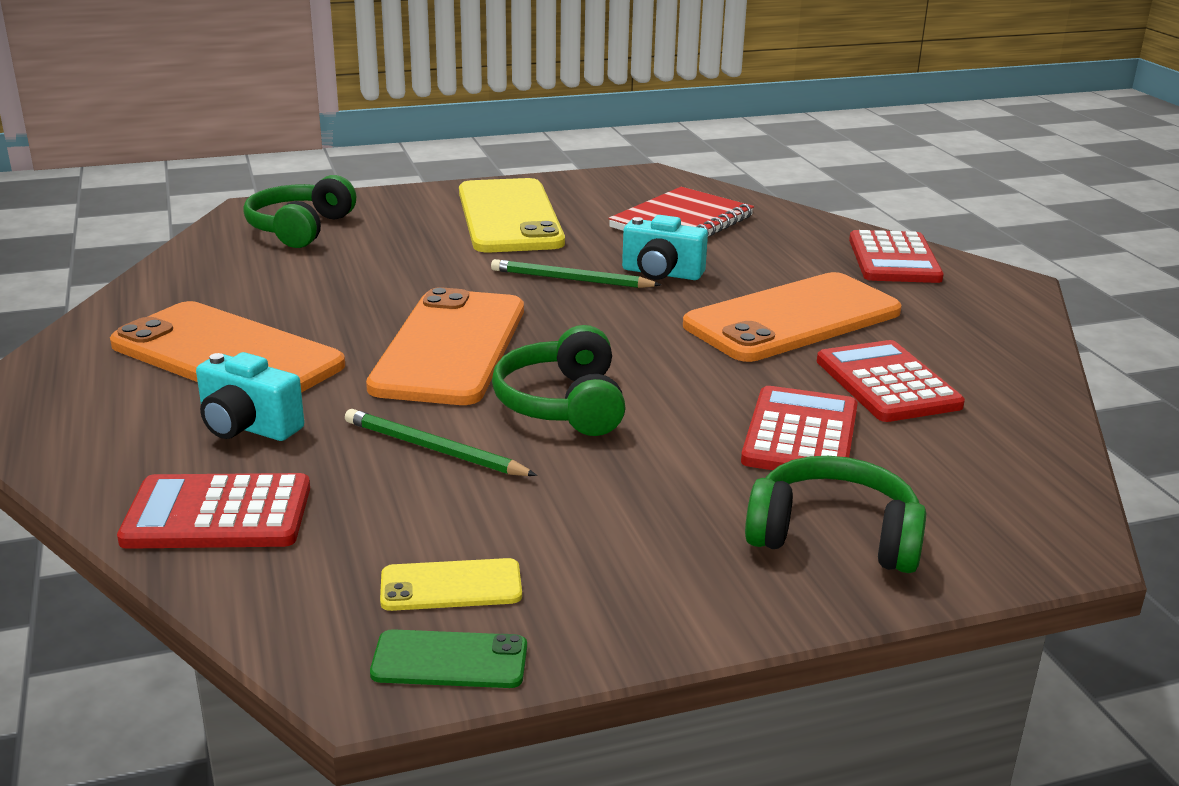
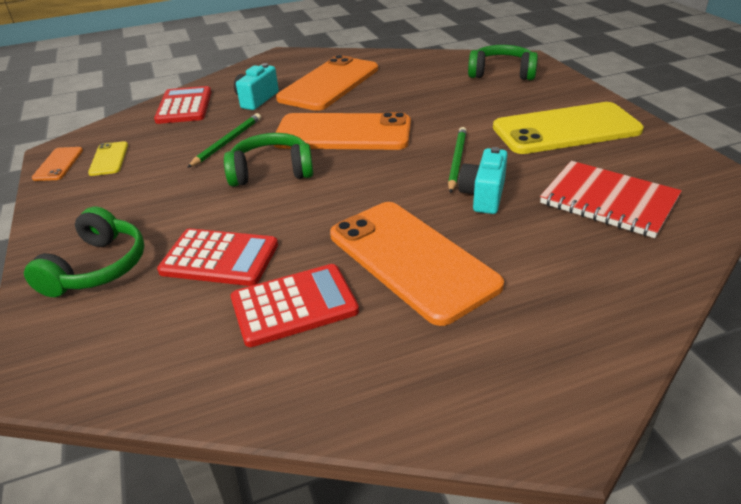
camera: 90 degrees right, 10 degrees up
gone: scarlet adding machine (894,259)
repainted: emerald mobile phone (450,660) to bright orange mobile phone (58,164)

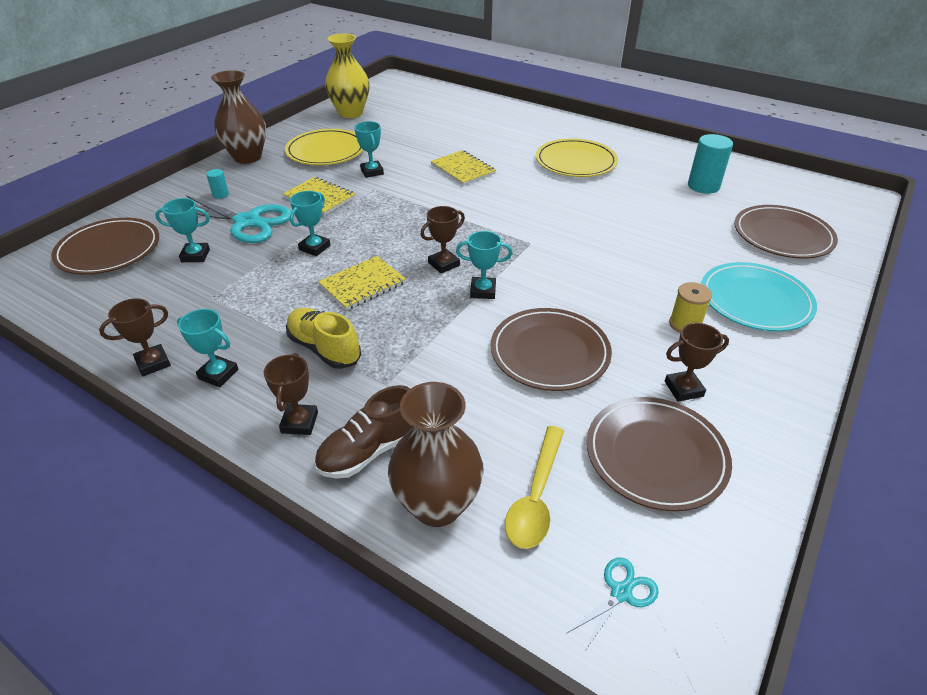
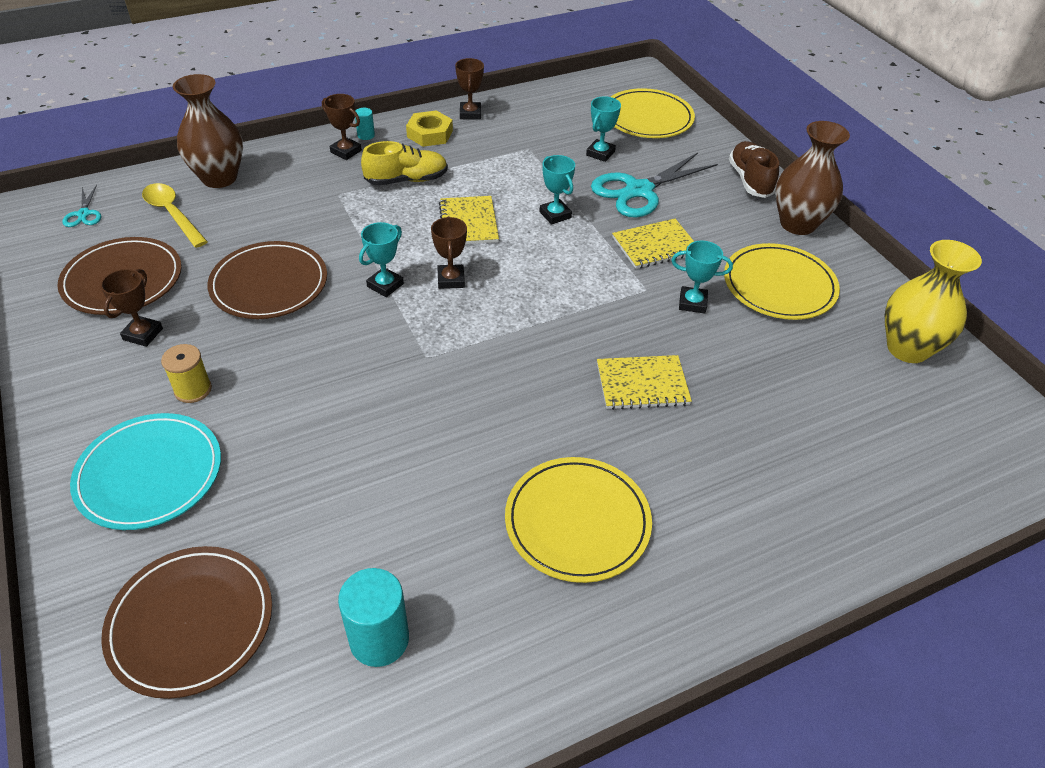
camera: 120 degrees right, 5 degrees up
shifted: turquoise solid cylinder (220,194) to (366,135); brown sneaker (369,450) to (750,180)
swapped: turquoise prize cup (218,374) to golden hex nut (430,134)
repainted: brown plate (109,250) to golden plate (647,118)

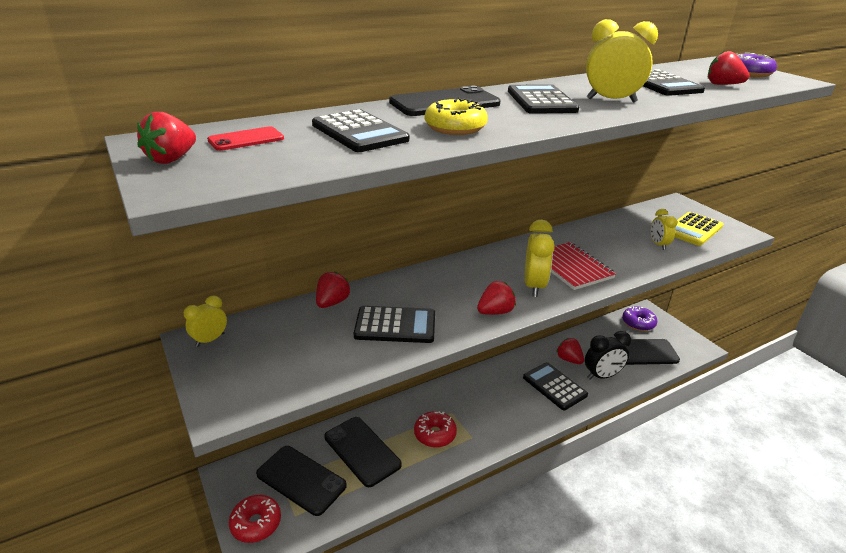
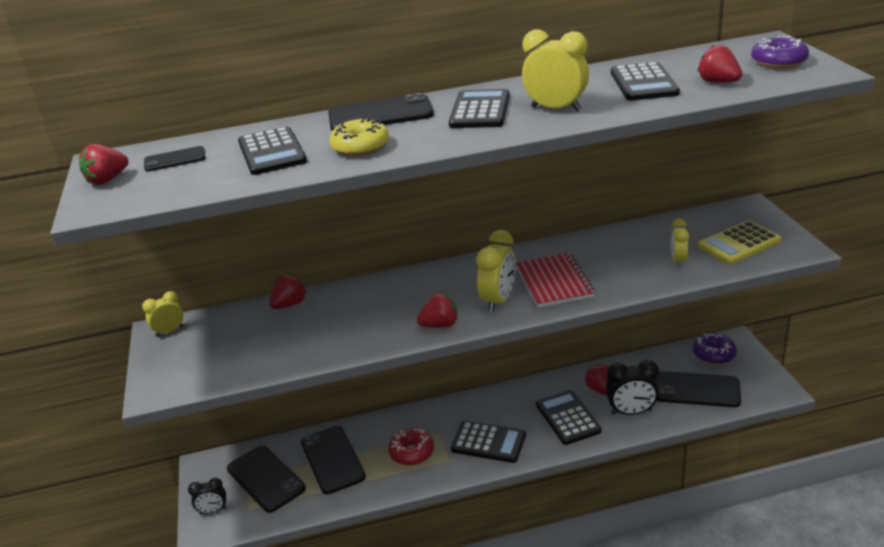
camera: 20 degrees right, 0 degrees up
shifted: jet-black adding machine (395,325) to (488,442)
swapped: scarlet donut (256,523) to jet-black clock (213,511)
repainted: scarlet mobile phone (246,139) to jet-black mobile phone (175,159)

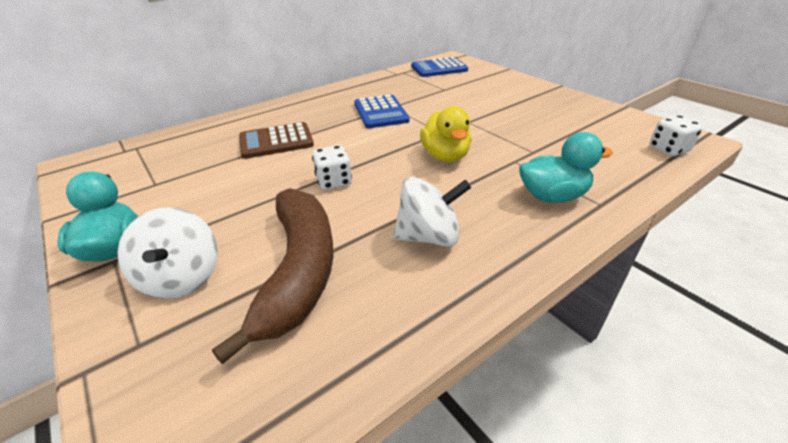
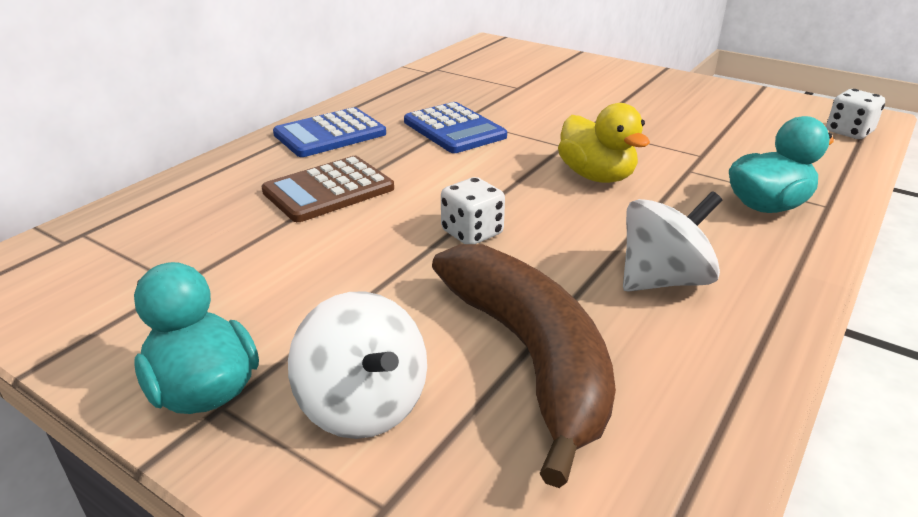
camera: 20 degrees left, 5 degrees down
shifted: royal blue adding machine (439,68) to (330,134)

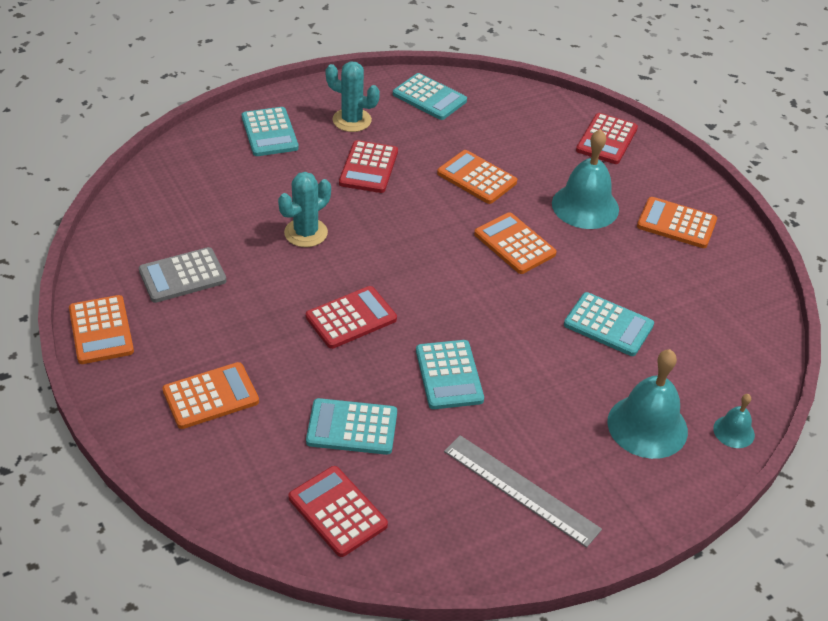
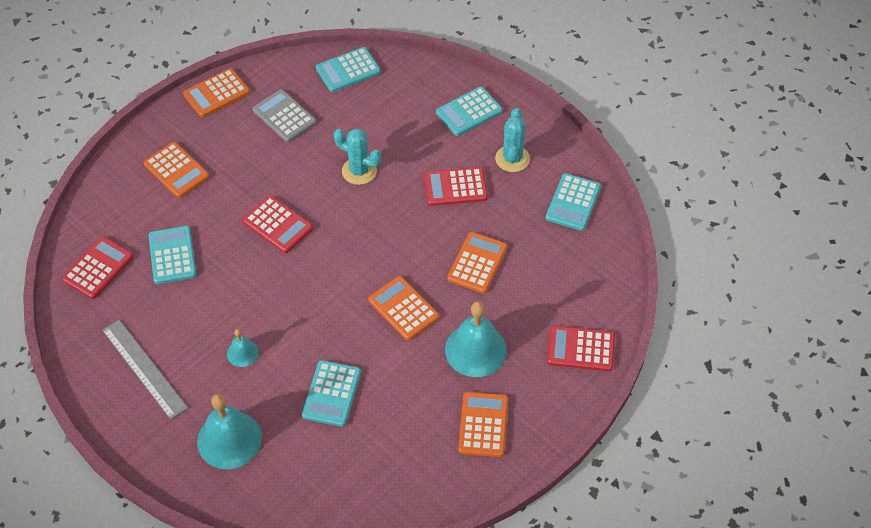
camera: 75 degrees right, 10 degrees up
shifted: turquoise adding machine (449,375) to (348,70); turquoise bell (734,431) to (242,353)
rotated: bright orange adding machine (514,244) = (403,308) 75 degrees counterclockwise; ash-grey measuring stick (520,490) = (144,368) 60 degrees counterclockwise

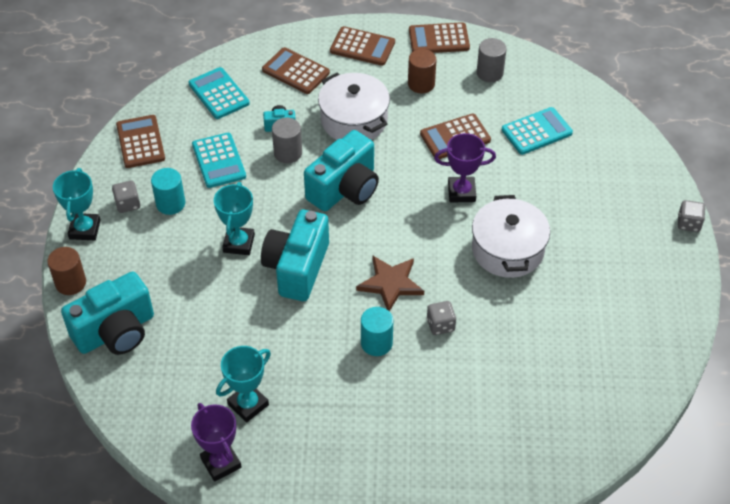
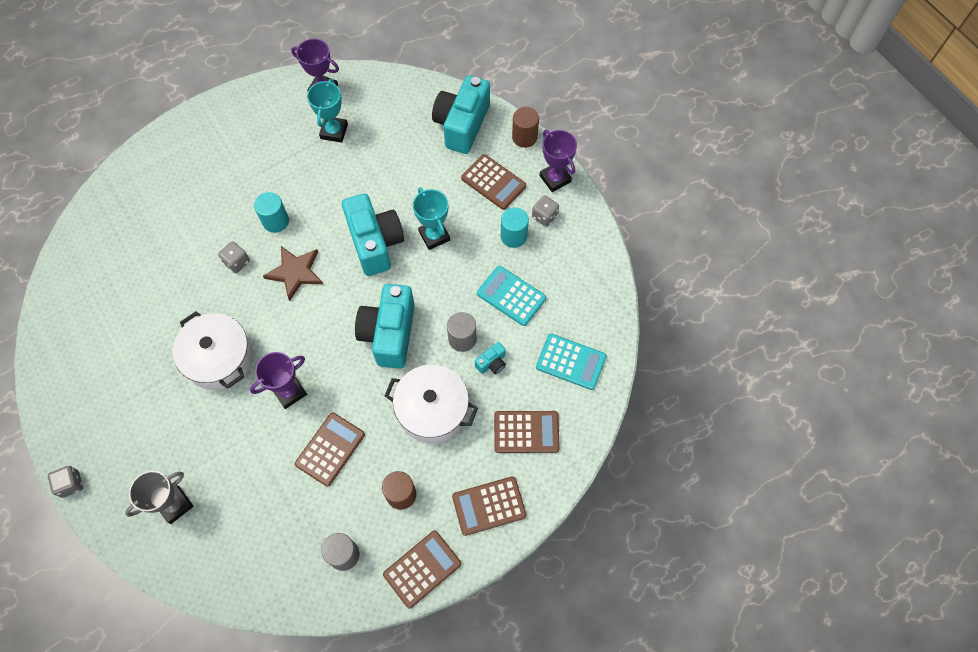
camera: 145 degrees right, 15 degrees up
gone: turquoise adding machine (536,131)
new: ash-grey prize cup (175,505)
shifted: brown adding machine (140,142) to (493,182)
repainted: turquoise prize cup (85,229) to royal purple prize cup (555,179)

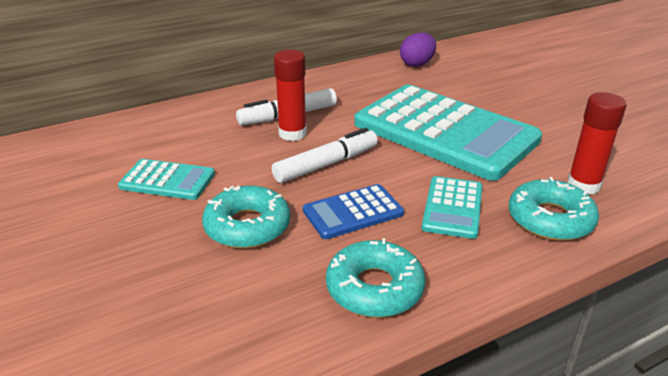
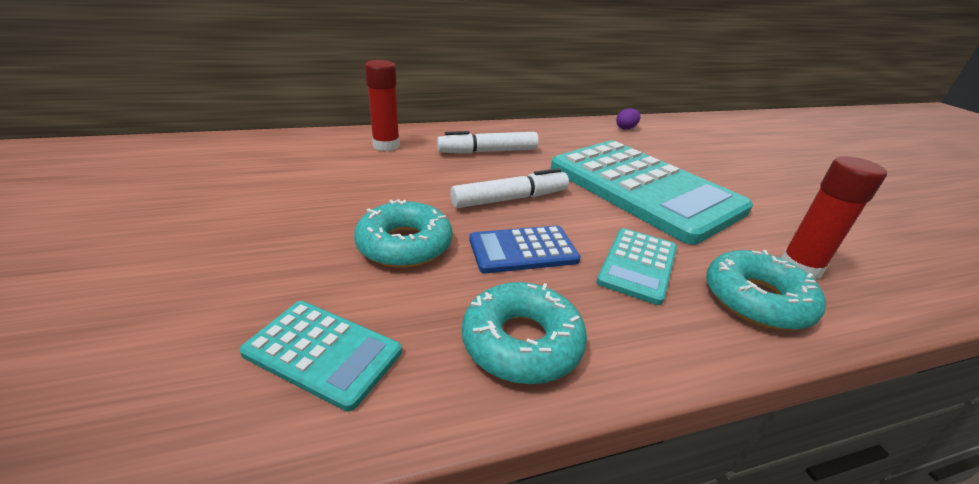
camera: 10 degrees right, 0 degrees up
shifted: scarlet glue (292,134) to (386,145); turquoise adding machine (167,180) to (322,353)
scaled: royal purple egg shape (417,64) = (626,128) x0.65

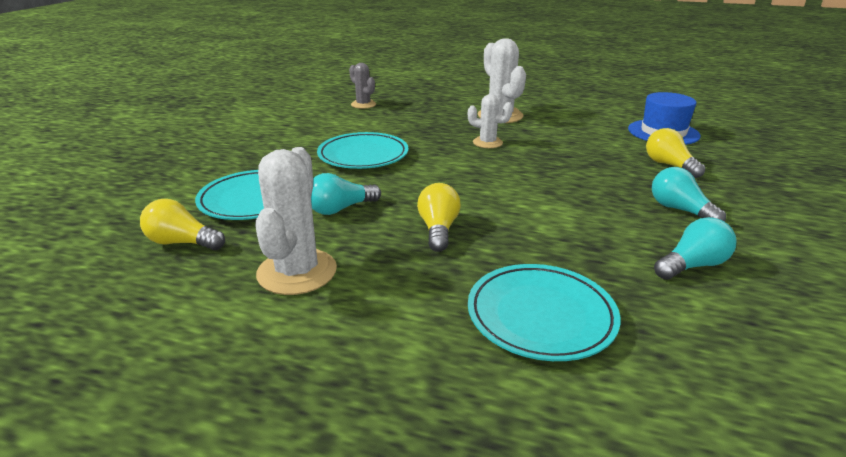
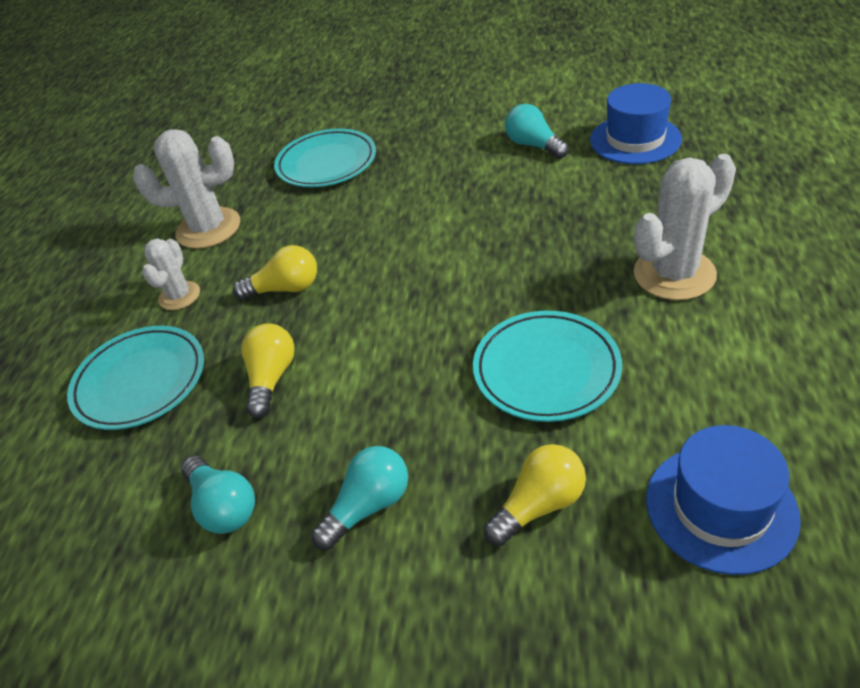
camera: 85 degrees right, 15 degrees up
shifted: pure white cactus (487,143) to (179,296); turquoise plate (363,155) to (546,370); turquoise light bulb (340,209) to (534,145); golden light bulb (182,243) to (271,378)
swapped: ash-grey cactus (363,104) to royal blue hat (635,139)

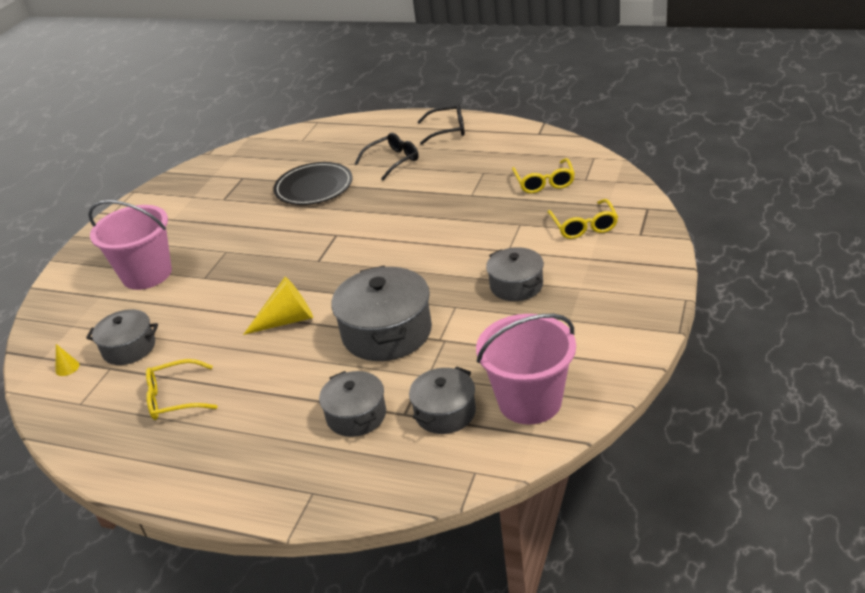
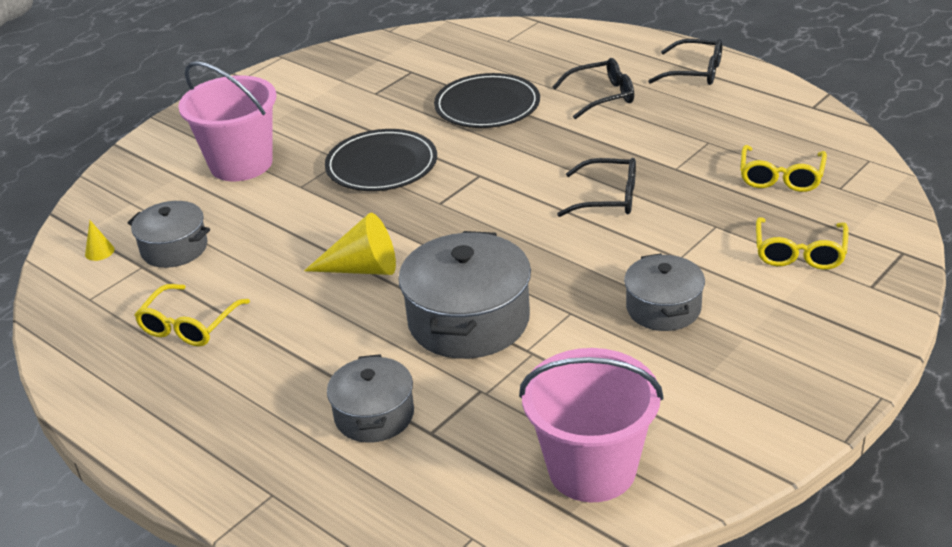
camera: 20 degrees right, 0 degrees up
gone: ash-grey cooking pot (445,412)
new: jet-black plate (381,165); jet-black spectacles (608,198)
rotated: golden spectacles (175,398) = (189,325) 75 degrees counterclockwise

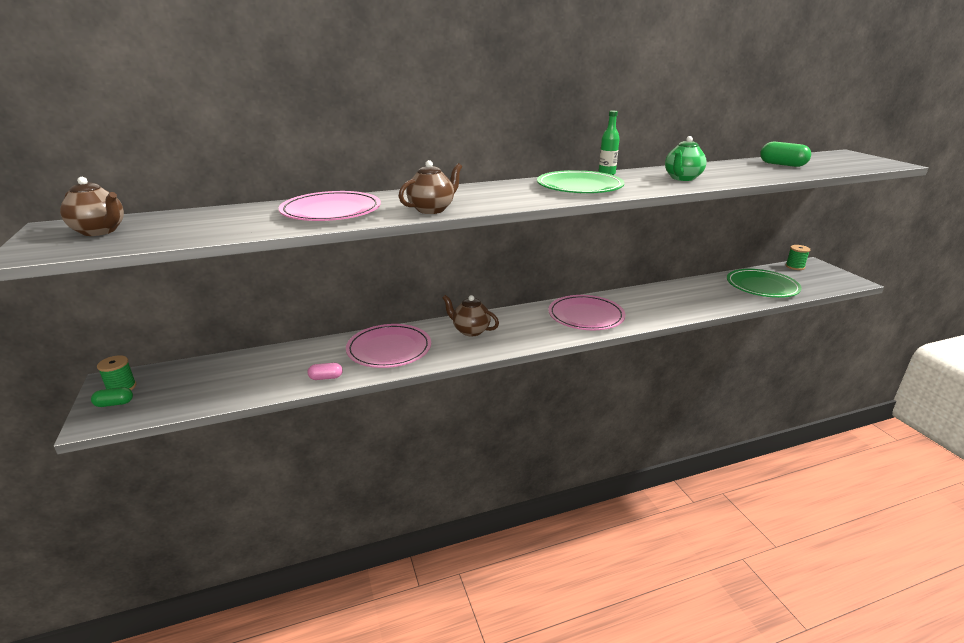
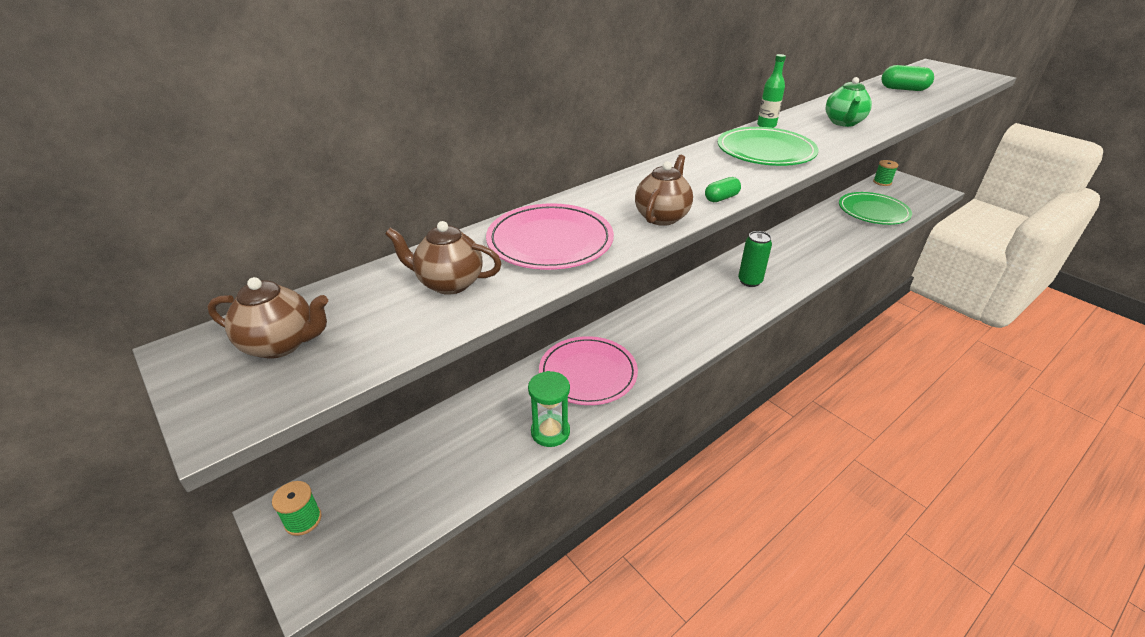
camera: 20 degrees left, 10 degrees up
shifted: brown china teapot (470,331) to (449,283); emerald pill shape (114,404) to (721,198)
swapped: rosy plate (586,316) to emerald can (749,281); rosy pill shape (326,378) to emerald sand timer (550,432)

